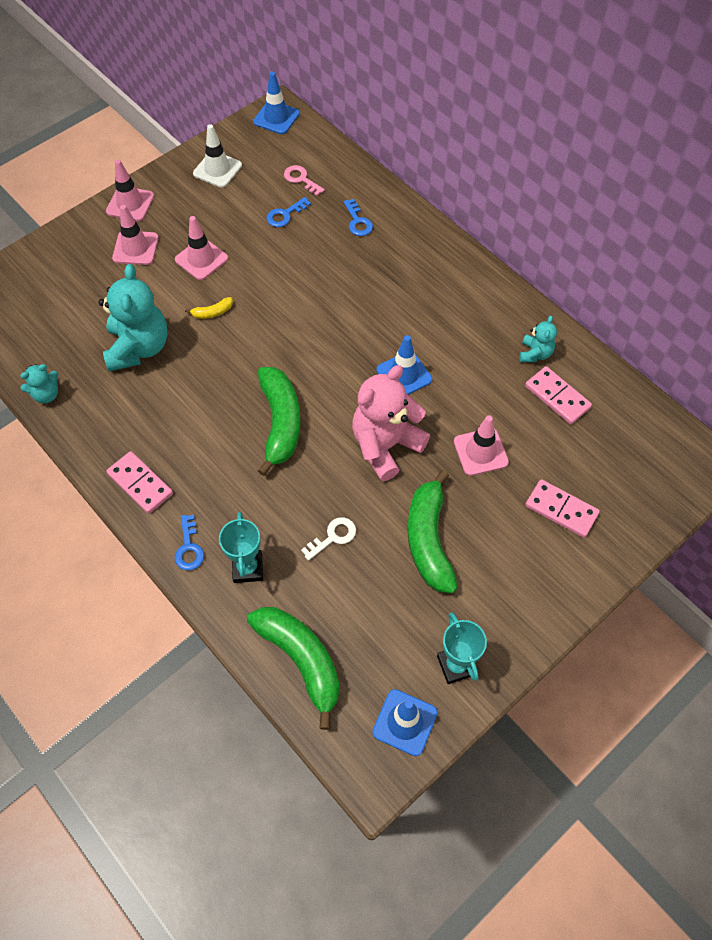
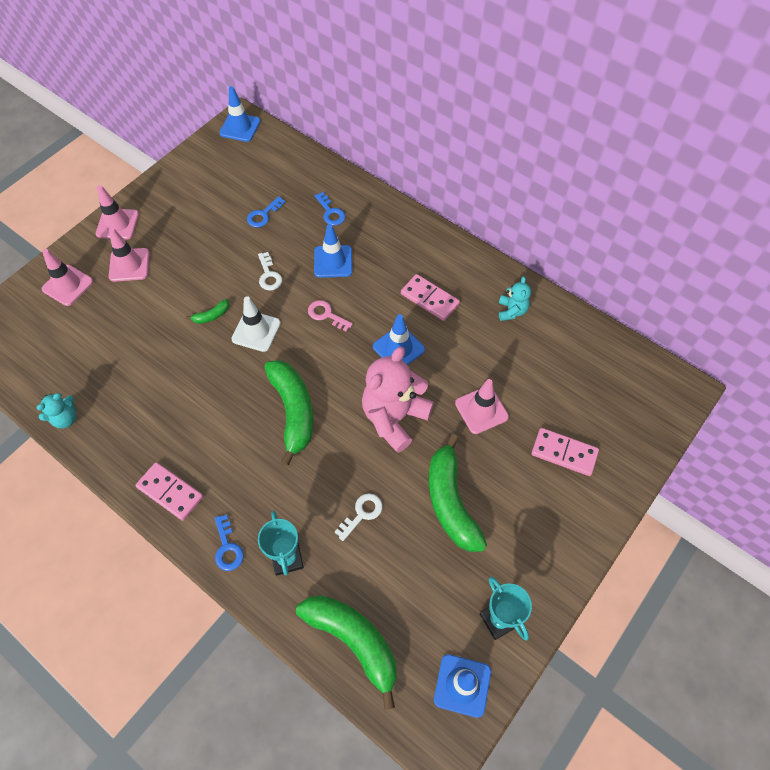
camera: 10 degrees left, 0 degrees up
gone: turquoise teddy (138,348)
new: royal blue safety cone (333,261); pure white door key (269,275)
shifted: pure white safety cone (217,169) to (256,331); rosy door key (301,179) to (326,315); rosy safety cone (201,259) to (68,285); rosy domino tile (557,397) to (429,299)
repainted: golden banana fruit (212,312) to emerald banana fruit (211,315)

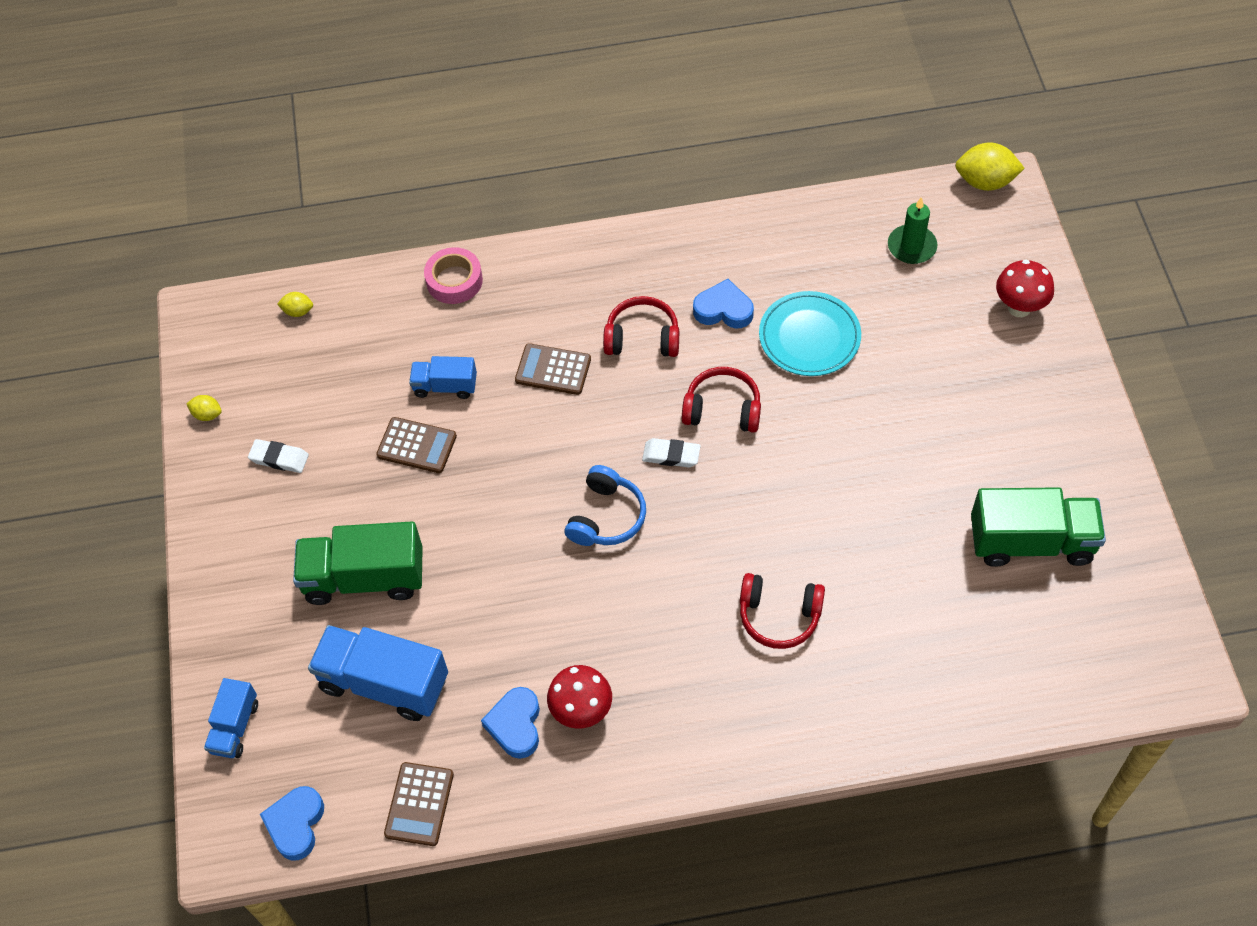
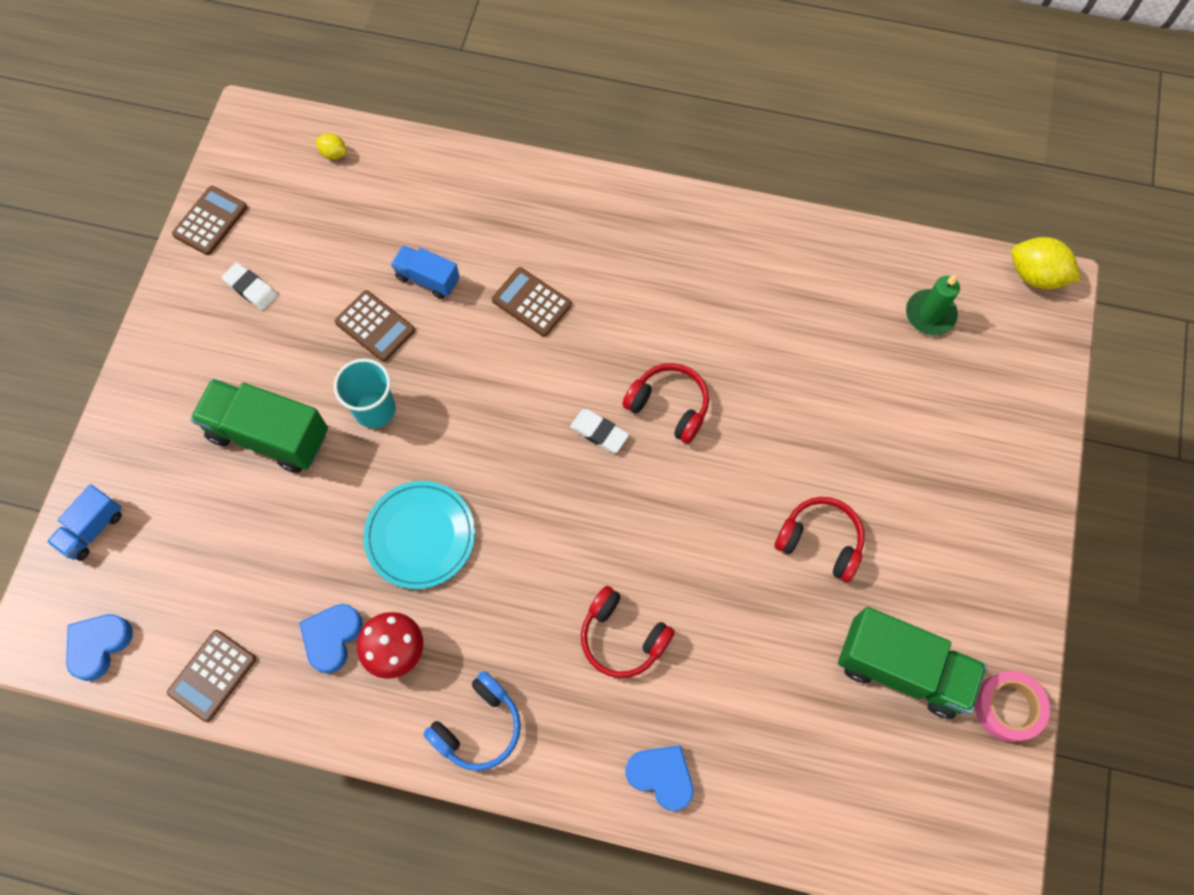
camera: 20 degrees right, 10 degrees up
gone: scarlet fungus (1019,308); royal blue truck (384,683)
new: turquoise tumbler (375,409)
shifted: rosy roll of tape (454,280) to (1007,707); royal blue heart shape (723,310) to (661,776); turquoise plate (809,337) to (420,536); scarlet headphones (642,337) to (820,541); royal blue headphones (606,517) to (478,727)
swapped: golden citrus fruit (207,414) to brown adding machine (210,221)

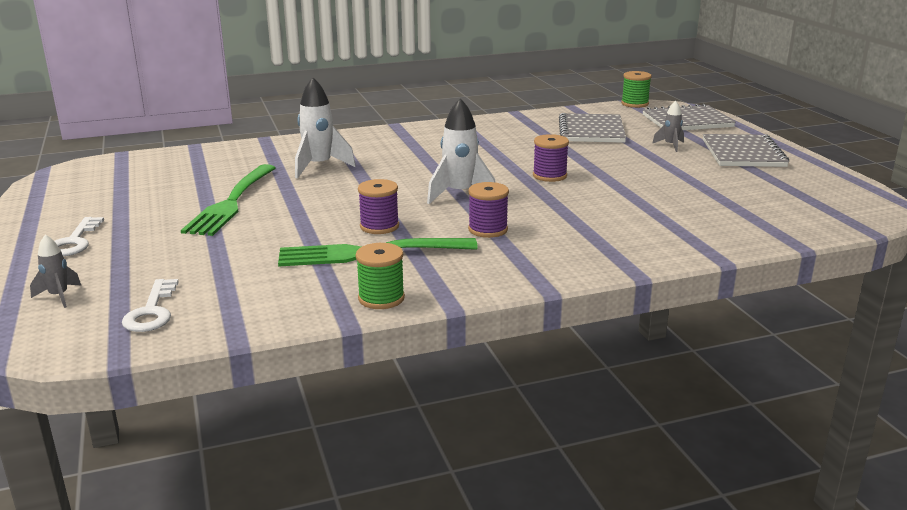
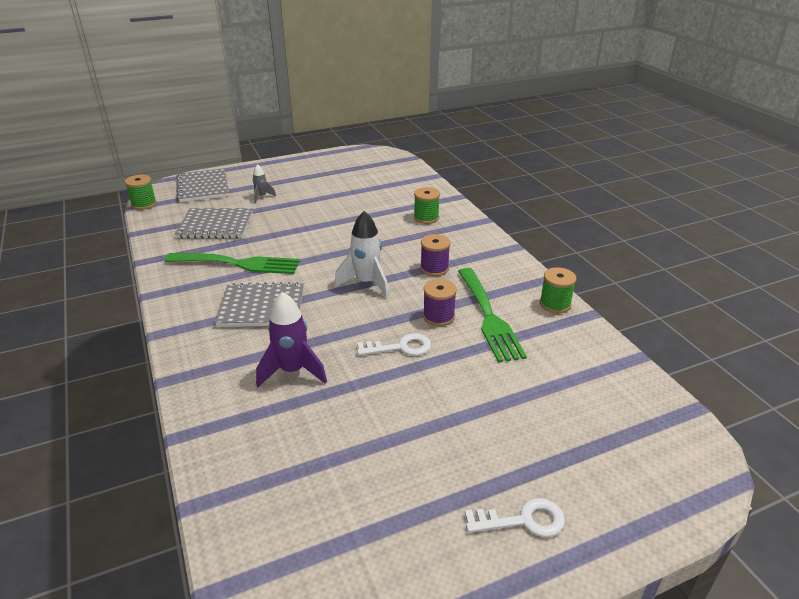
camera: 95 degrees left, 10 degrees up
gone: royal purple spool (549,176); ash-grey rocket (59,296)
new: emerald spool (426,218)
shifted: ash-grey notebook (743,153) to (261,307); emerald dinner fork (231,202) to (238,264); pure white door key (152,311) to (400,347)
repainted: pure white rocket (319,167) to royal purple rocket (292,371)

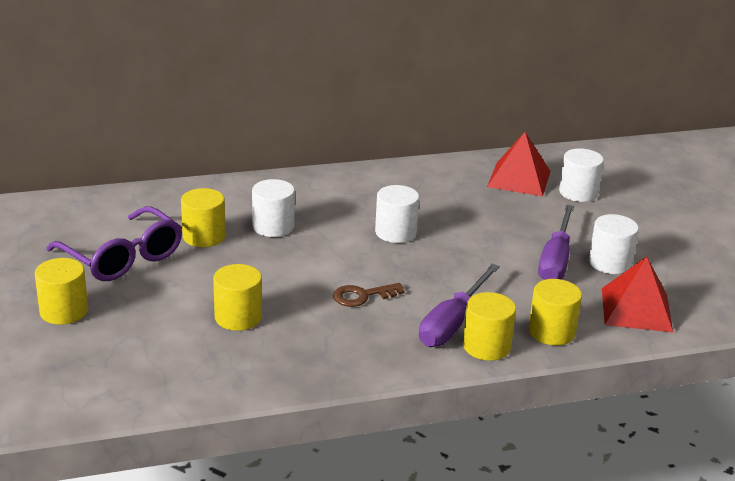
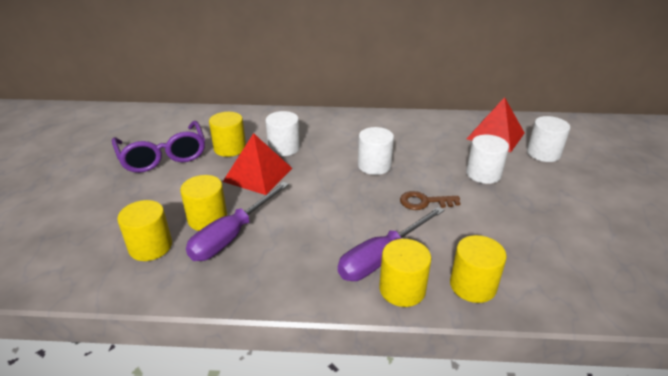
camera: 20 degrees right, 5 degrees up
shifted: royal purple screwdriver (555,260) to (232,235); pure white solid cylinder (610,263) to (483,174); scarlet pyramid shape (636,309) to (258,174); golden solid cylinder (64,311) to (150,246); brown door key (362,296) to (424,202)

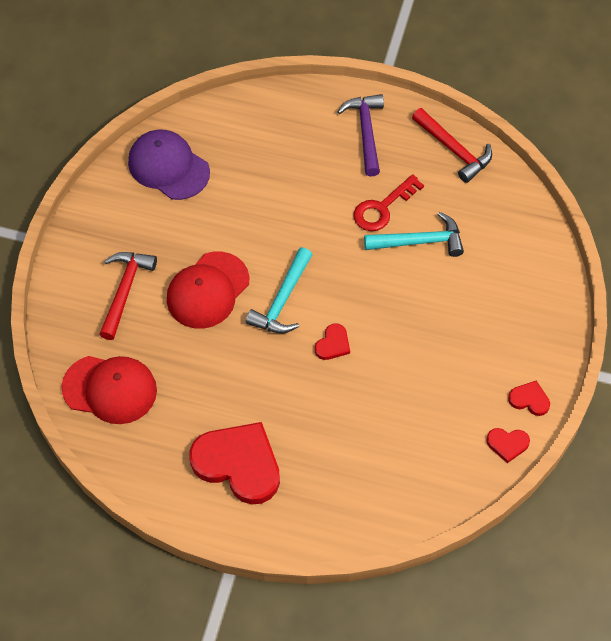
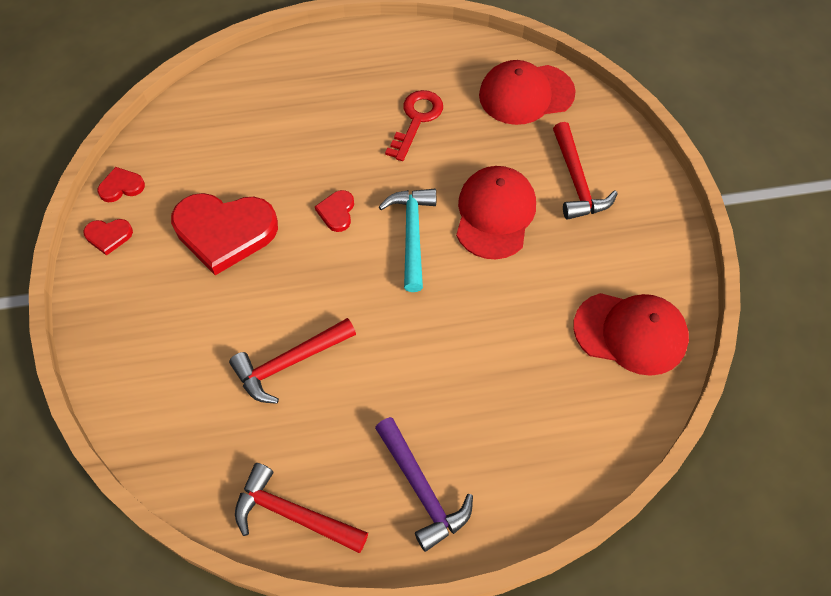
camera: 155 degrees right, 0 degrees up
shifted: scarlet door key (382,208) to (416,120); scarlet heart shape (238,464) to (224,232)
repainted: royal purple baseball cap (168,167) to scarlet baseball cap (630,333); turquoise claw hammer (420,241) to scarlet claw hammer (289,363)

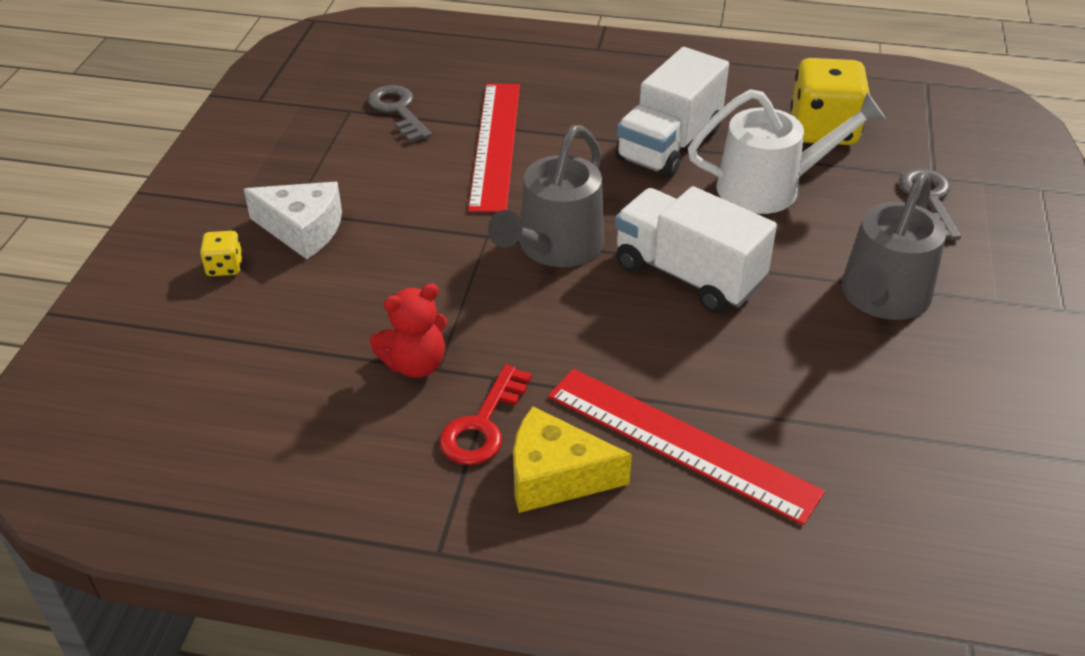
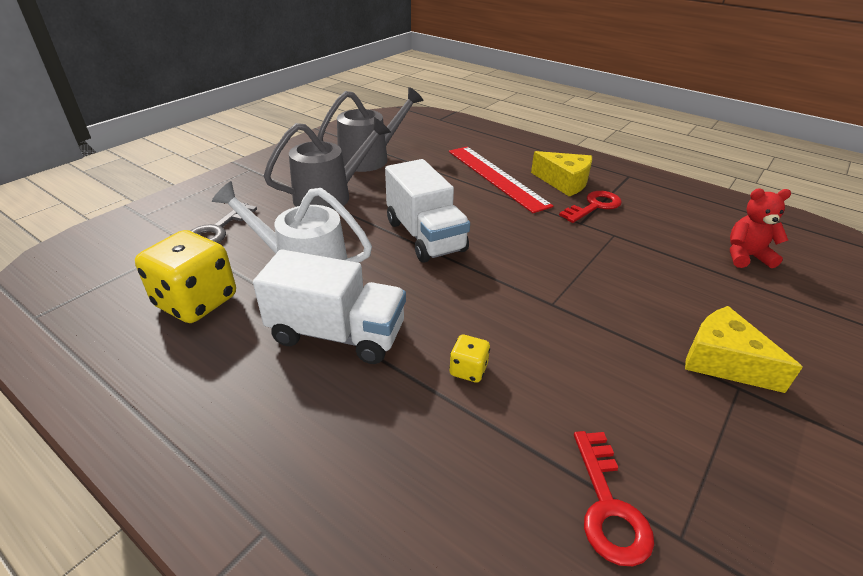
camera: 155 degrees left, 5 degrees down
gone: scarlet measuring stick (495,144)
shifted: ash-grey watering can (554,248) to (370,158); golden game die (225,267) to (468,370); scarlet teddy (415,364) to (746,256)
repainted: ash-grey door key (398,111) to scarlet door key (608,506); pure white cheese (303,230) to golden cheese (723,361)
rotated: pure white truck (669,145) = (337,334) 45 degrees clockwise

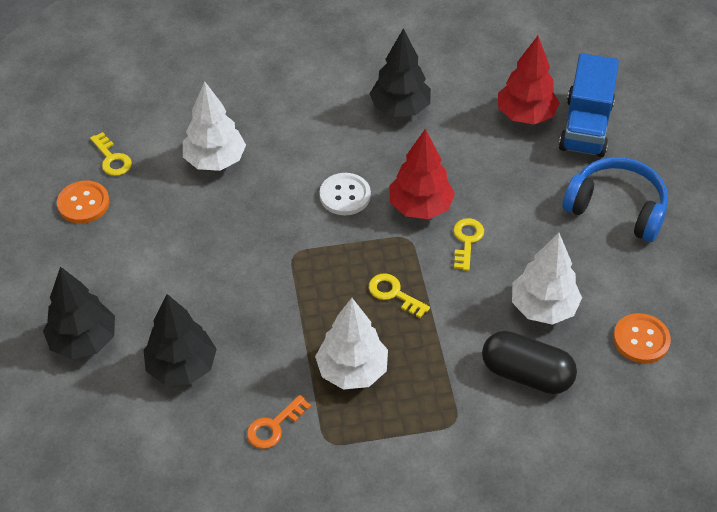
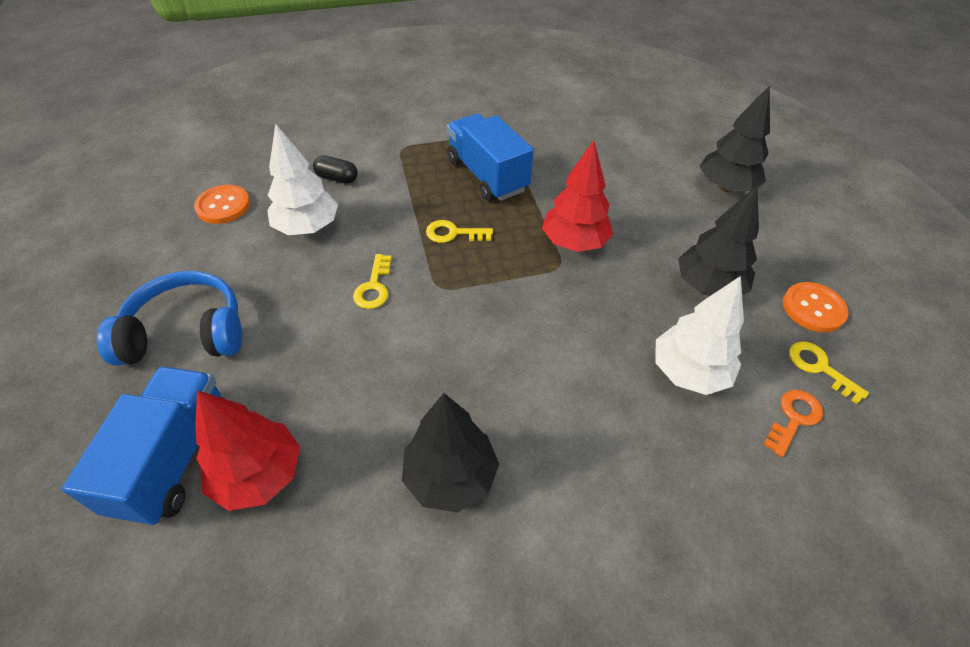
camera: 175 degrees right, 0 degrees up
gone: pure white button (345,195)
shifted: scarlet tree (420,207) to (574,242); jet-black tree (182,367) to (708,286); bright orange door key (274,426) to (794,418)
swapped: pure white tree (352,371) to royal blue truck (487,175)
rotated: royal blue headphones (616,208) = (186,333) 150 degrees clockwise; golden door key (393,294) = (453,233) 150 degrees clockwise
scaled: jet-black pill shape (526,374) = (337,178) x0.56

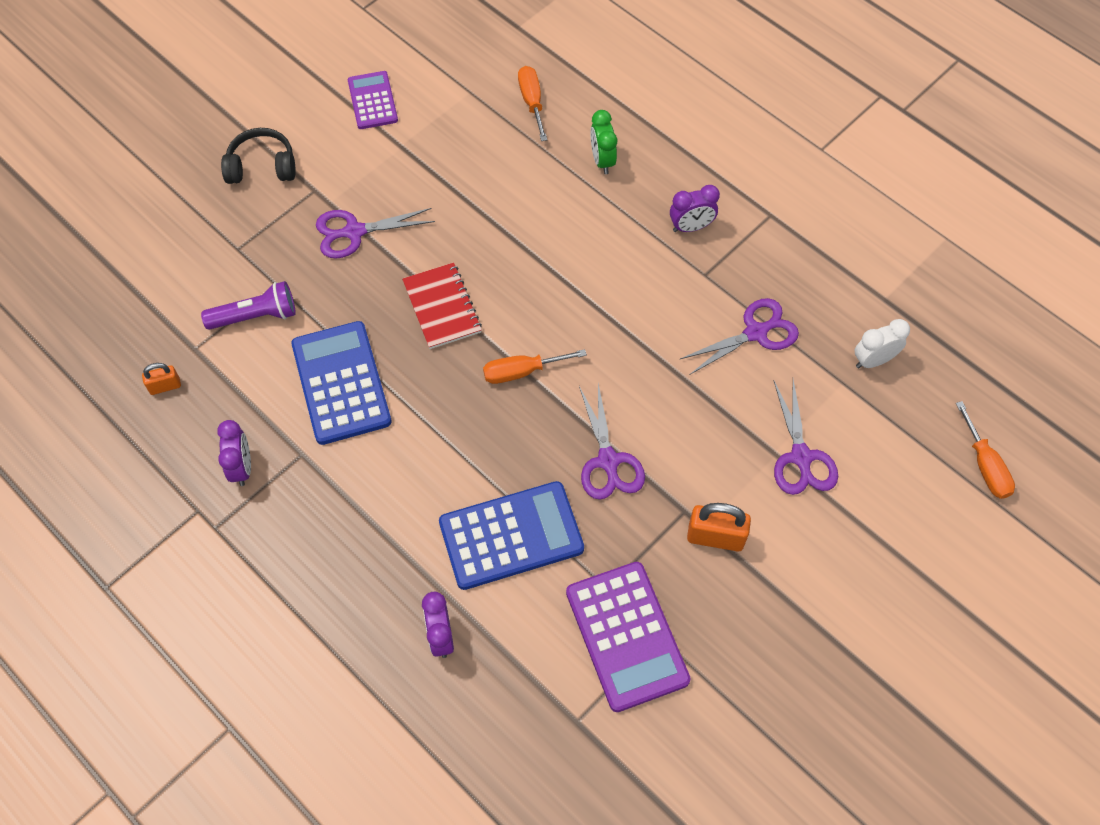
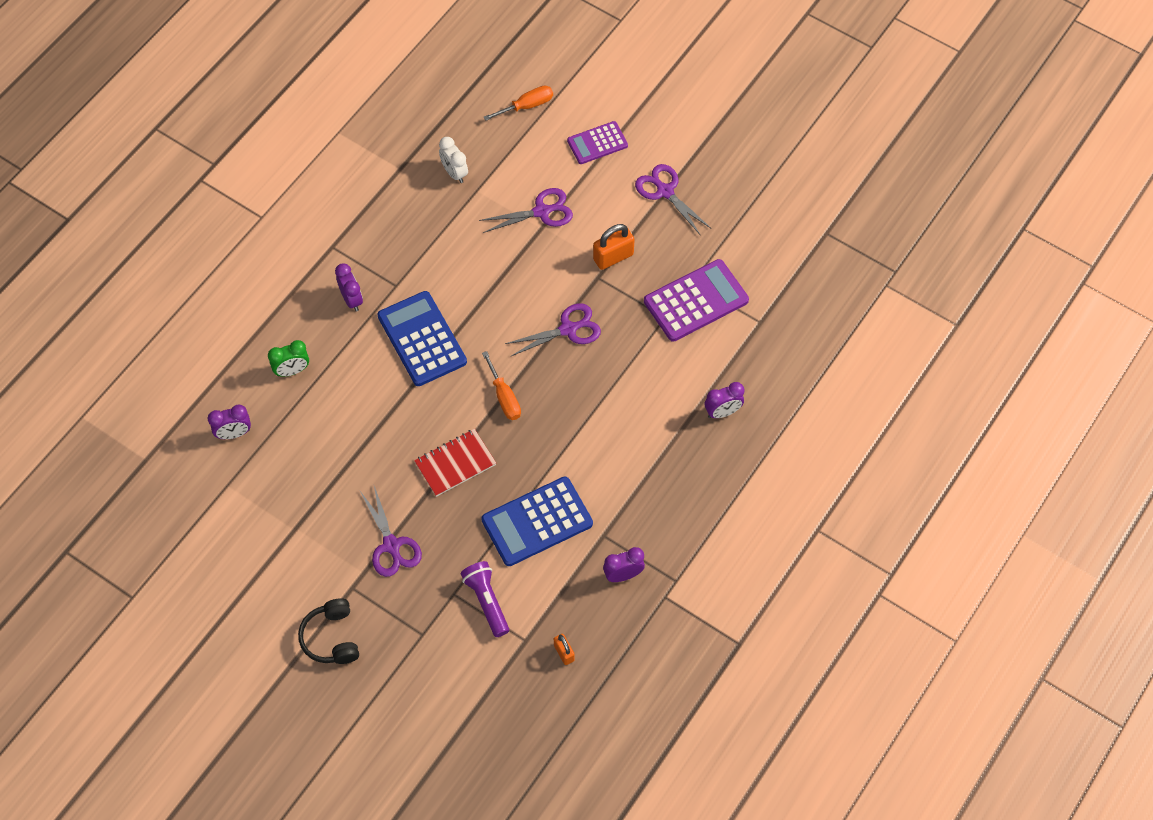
camera: 100 degrees left, 0 degrees up
shifted: royal purple adding machine (373,101) to (597,143); royal purple scissors (755,333) to (665,191); royal blue adding machine (511,536) to (422,339)
swapped: bright orange screwdriver (532,102) to royal purple clock (234,433)
rotated: bright orange small lock (715,537) = (613,257) 60 degrees clockwise

